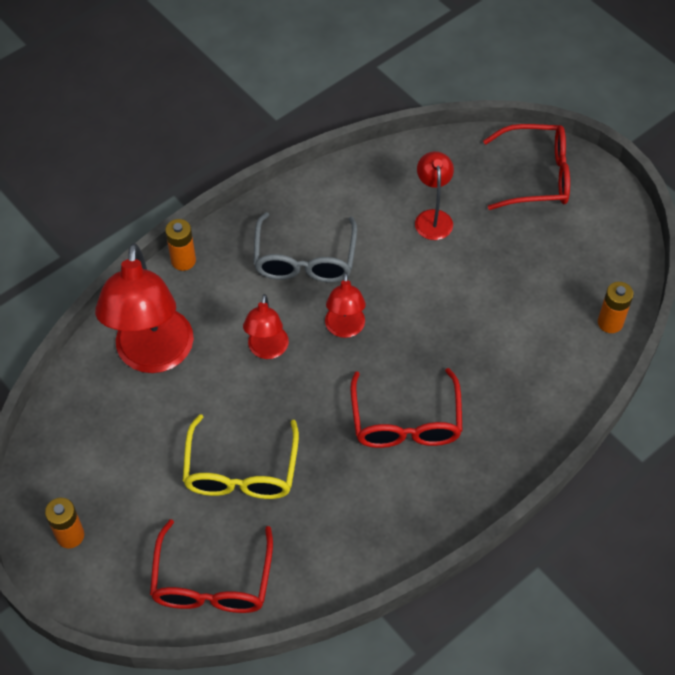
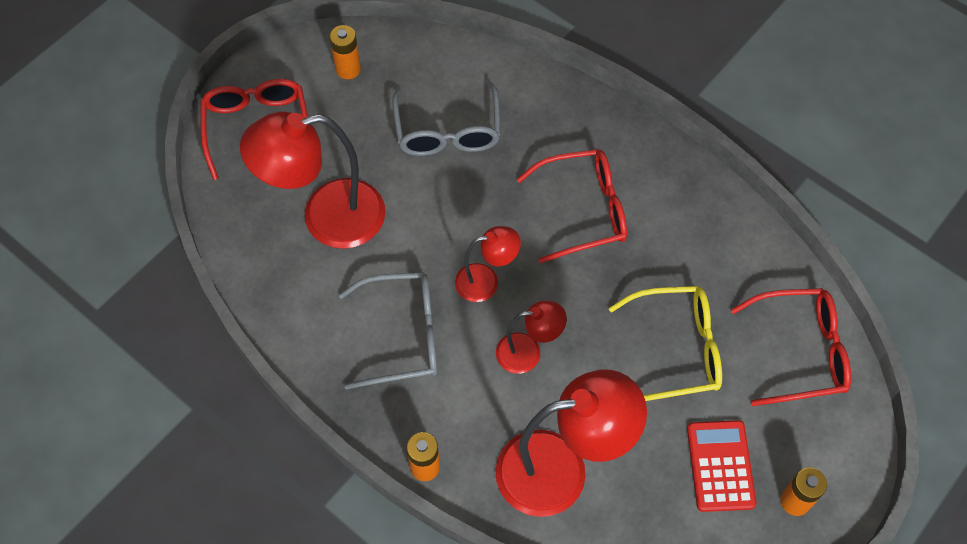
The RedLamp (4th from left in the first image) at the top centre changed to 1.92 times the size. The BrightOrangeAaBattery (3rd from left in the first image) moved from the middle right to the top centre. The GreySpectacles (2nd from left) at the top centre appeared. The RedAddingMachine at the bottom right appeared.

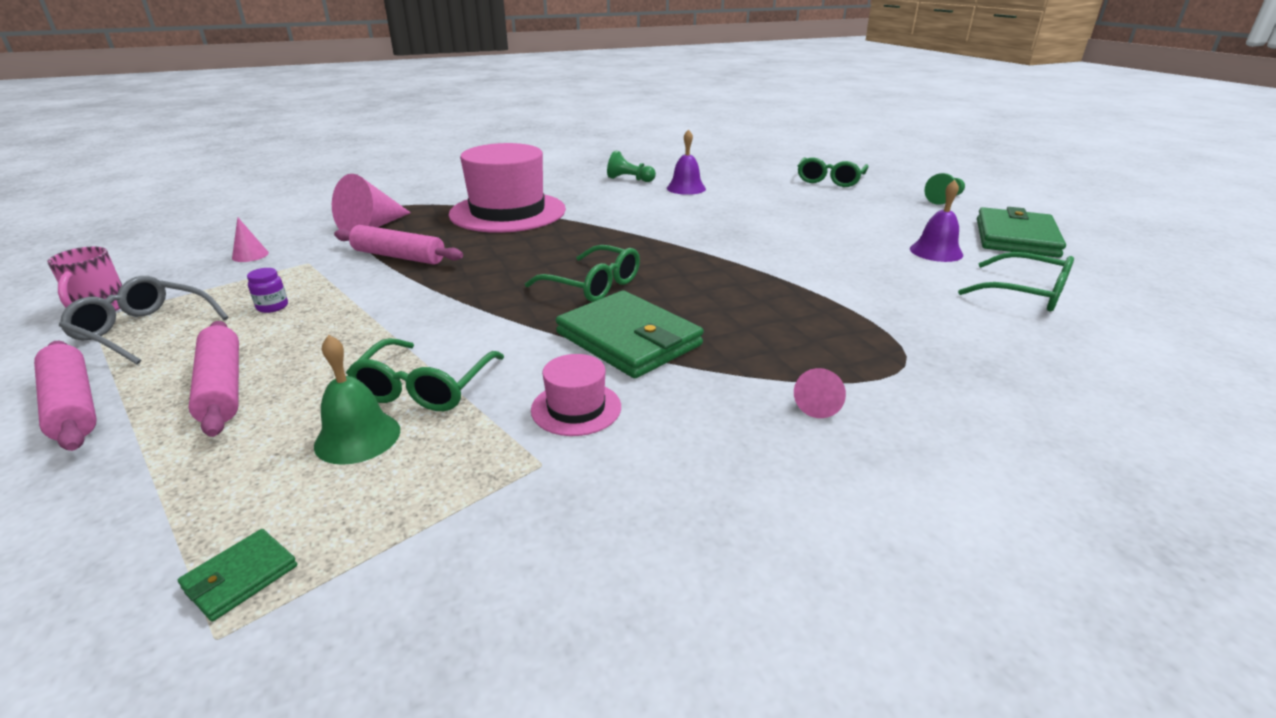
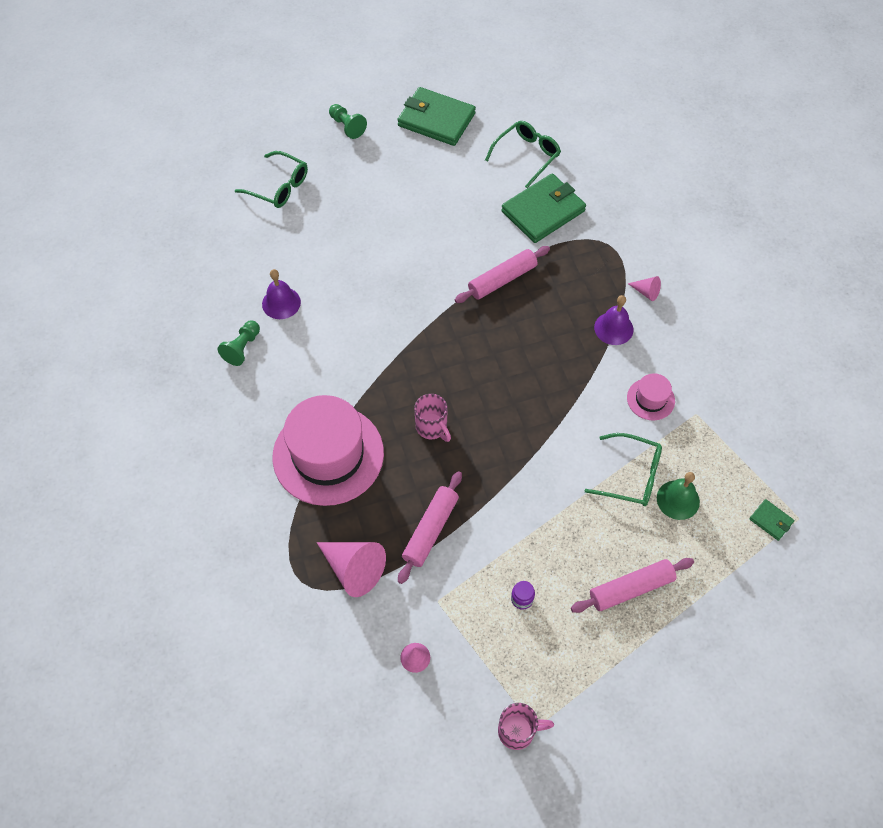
The RosyDoughRoller (1st from left in the first image) moved from the middle left to the top centre. The GreySpectacles at the middle left disappeared. The LeafGreenSpectacles (2nd from left) at the centre disappeared. The LeafGreenCardWallet (2nd from left) moved from the centre to the top centre. The PurpleSchoolBell (2nd from left) moved from the top right to the middle right. The RosyMug (1st from left) at the centre appeared.

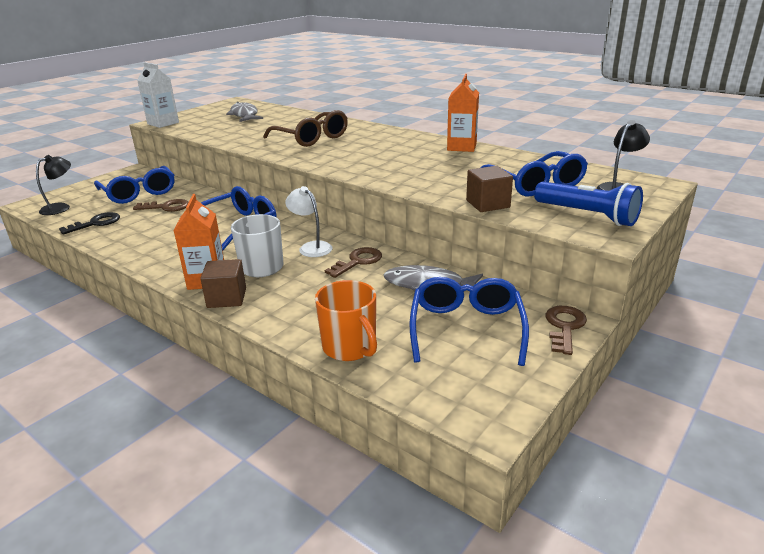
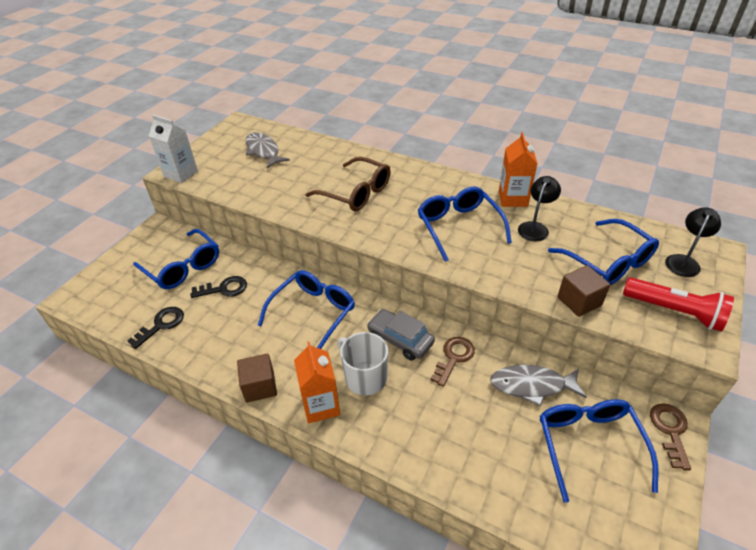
The BlackLamp (1st from left) moved from the middle left to the middle right. The BrownLatchkey (1st from left) at the middle left became the BlackLatchkey (2nd from left) at the middle left. The BrownBlock (1st from left) moved from the middle left to the bottom centre. The WhiteLamp at the centre was replaced by the GreyAutomobile at the centre. The BrightOrangeMug at the centre disappeared. The RoyalBlueFlashlight at the middle right became the RedFlashlight at the middle right. The RoyalBlueSpectacles (3rd from left) at the centre appeared.

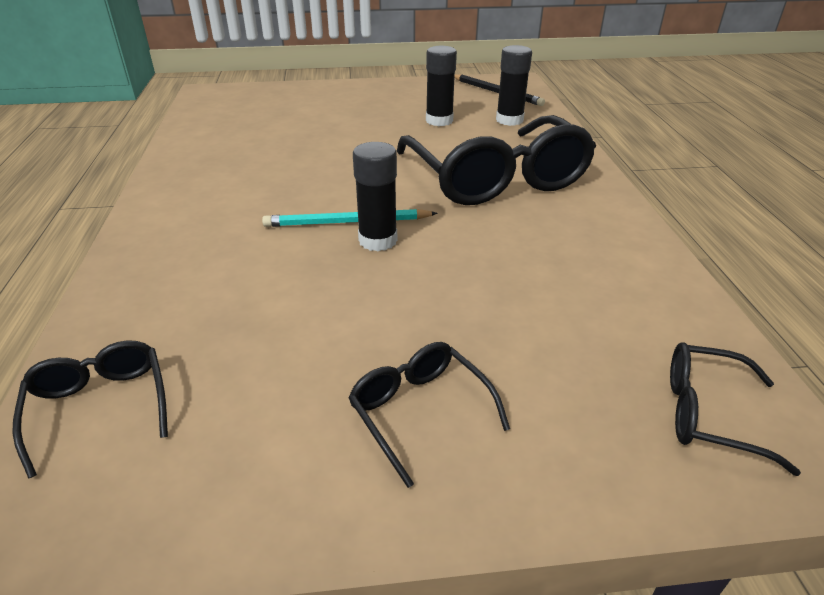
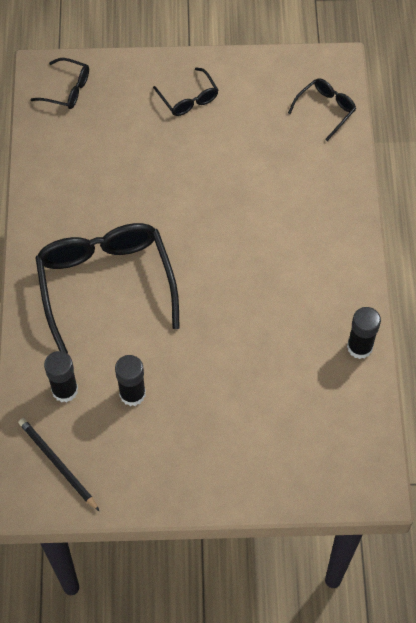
The BlackSpectacles (1st from left in the first image) at the bottom left turned 120 degrees counterclockwise. The TurquoisePencil at the centre disappeared. The BlackGlue (1st from left in the first image) moved from the top centre to the middle right.

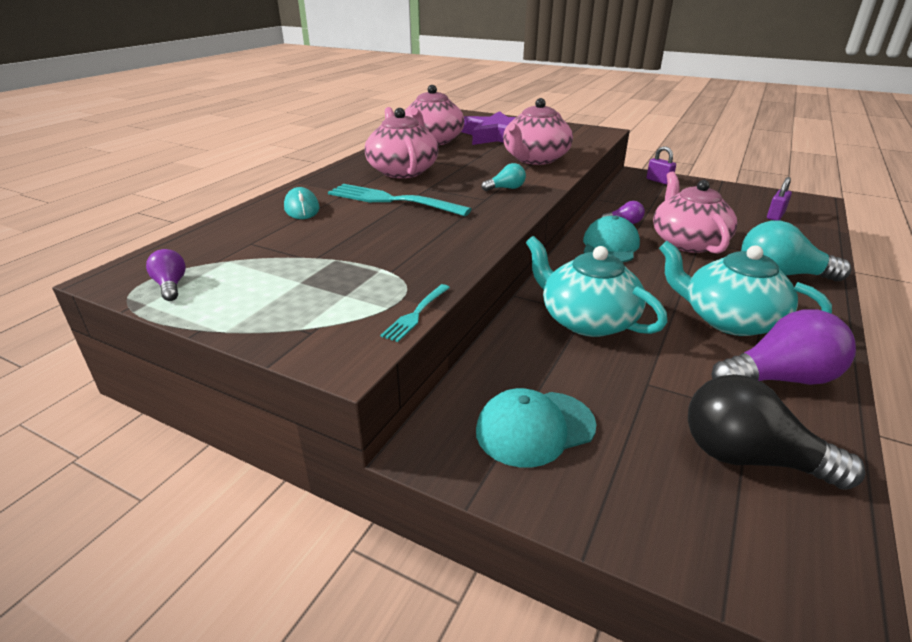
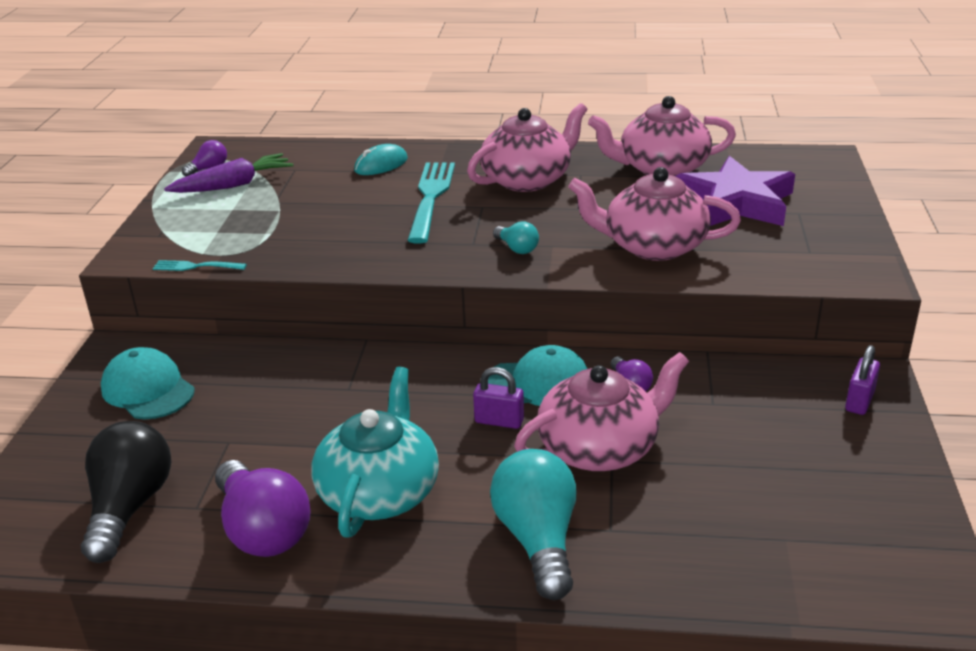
The TurquoiseChinaTeapot (1st from left) at the centre disappeared. The PurpleSmallLock (2nd from left in the first image) moved from the top right to the centre. The PurpleRootVegetable at the top left appeared.

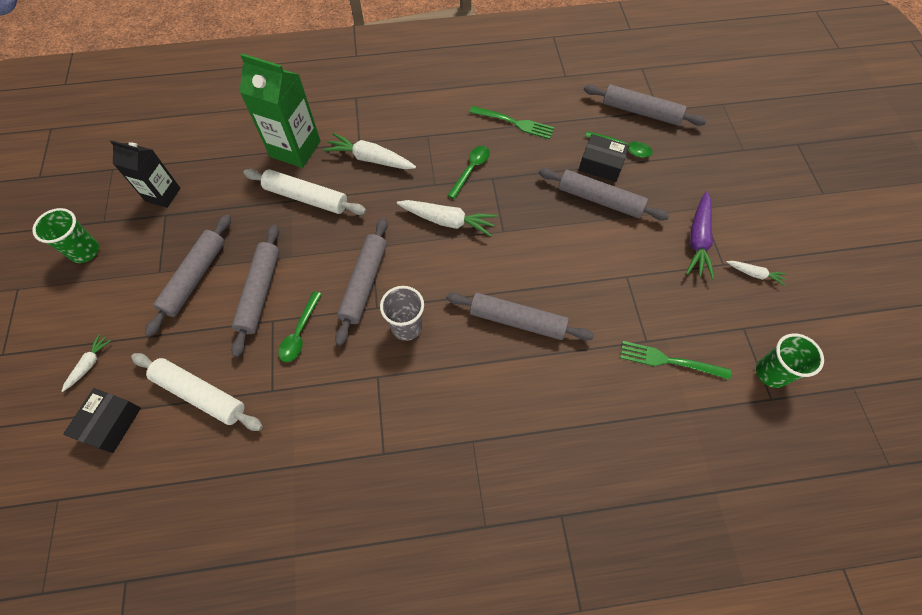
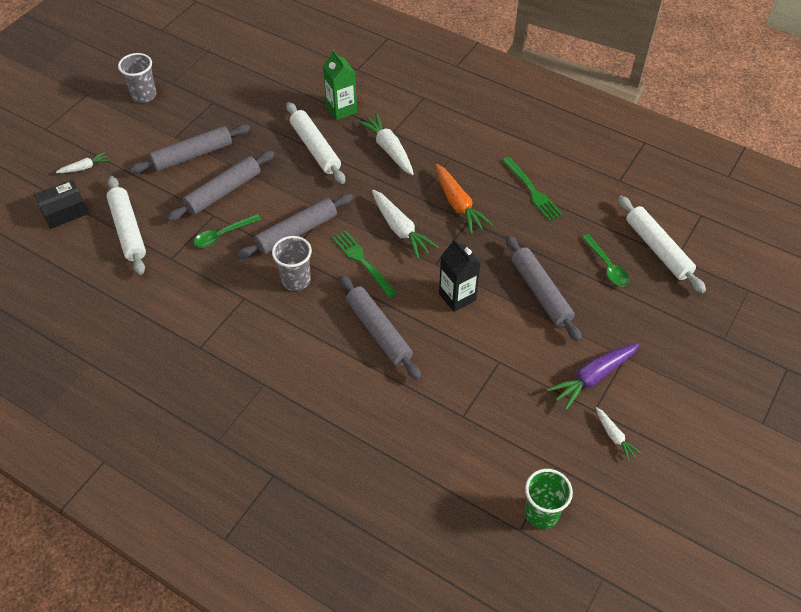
The LeafGreenCup (1st from left) at the middle left became the GreyCup (1st from left) at the top left. The BlackJuiceCarton moved from the top left to the centre. The LeafGreenJuiceCarton at the top left changed to 0.65 times the size. The LeafGreenSpoon (2nd from left) at the top centre was replaced by the BrightOrangeRootVegetable at the top centre. The BlackPackage (2nd from left) at the top centre disappeared. The GreyDoughRoller (6th from left) at the top right became the WhiteDoughRoller (3rd from left) at the middle right. The LeafGreenTableFork (2nd from left in the first image) moved from the middle right to the centre.

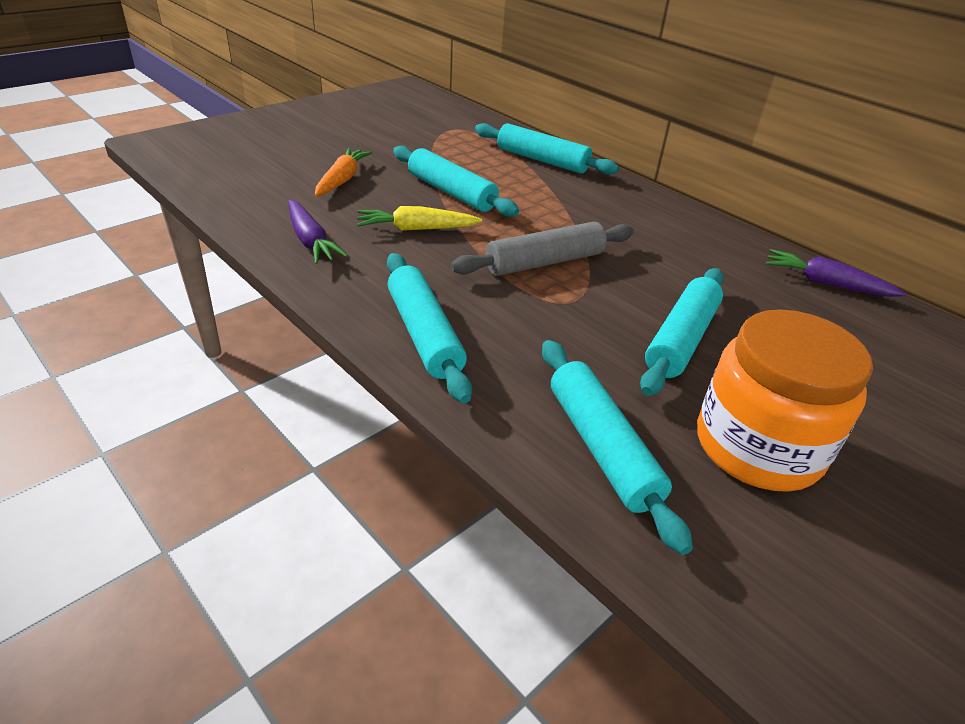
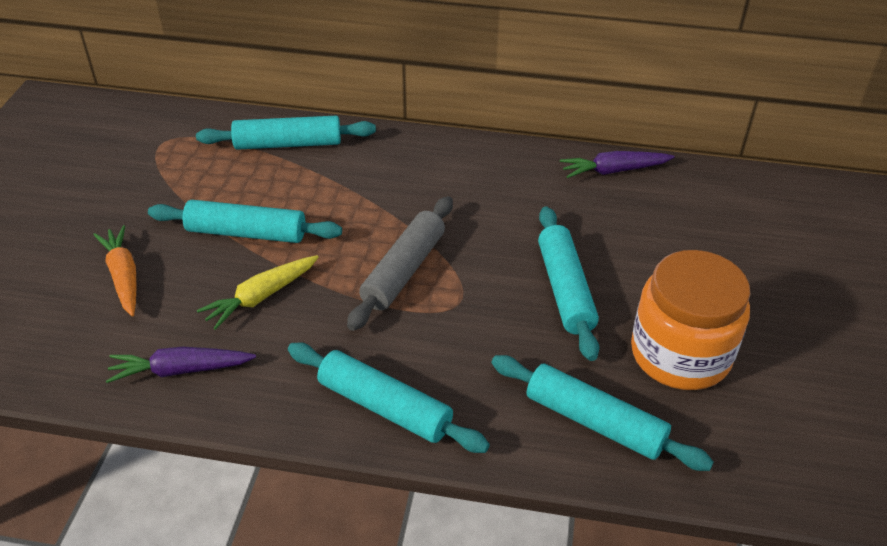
The PurpleRootVegetable (1st from left) at the top left turned 150 degrees clockwise.

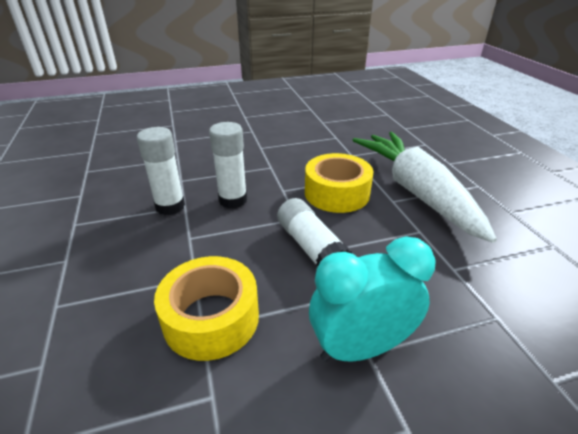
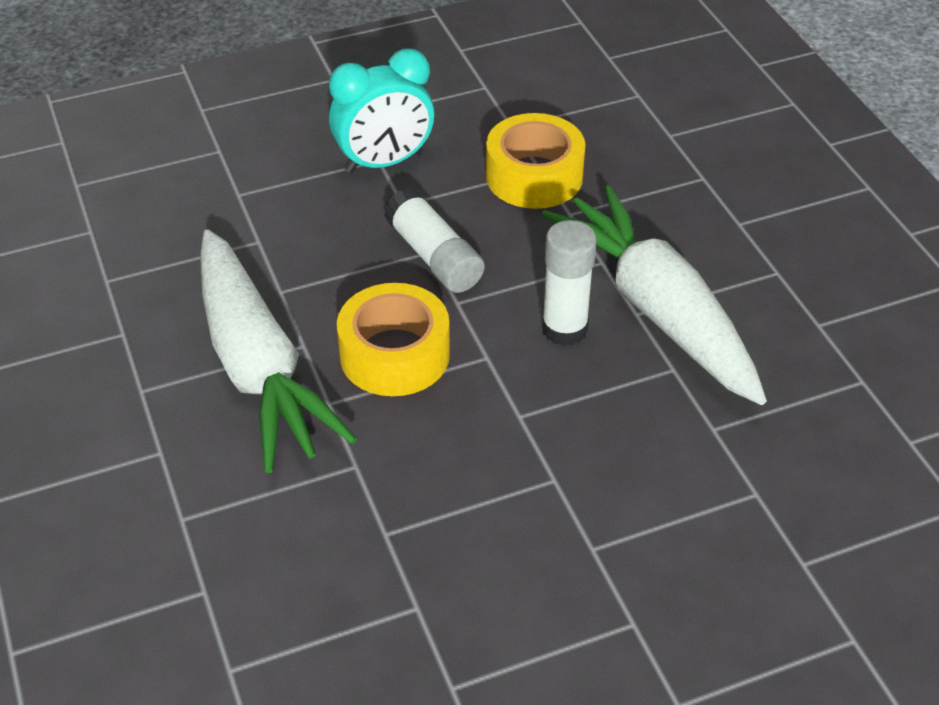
The WhiteGlue (1st from left) at the middle left was replaced by the WhiteRootVegetable (2nd from left) at the middle right.

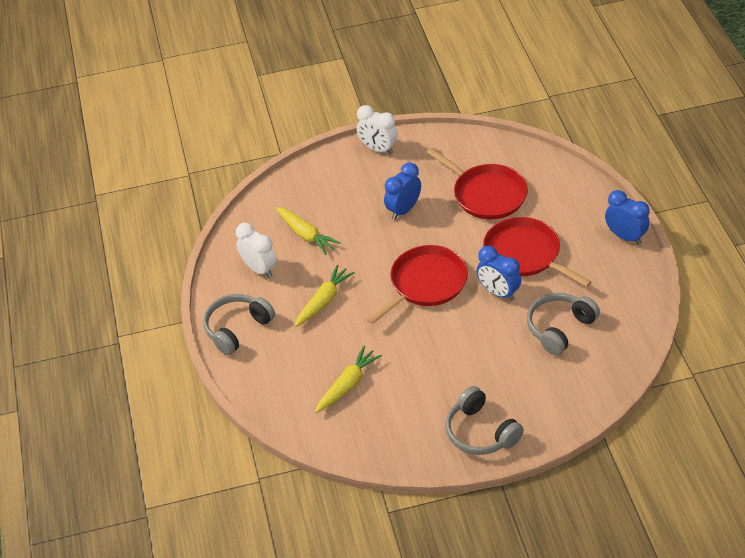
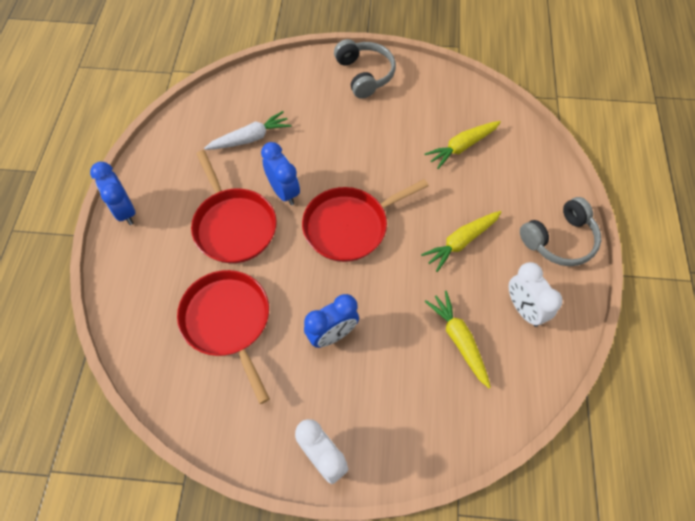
The GreyHeadset (3rd from left) at the middle right was replaced by the WhiteRootVegetable at the top centre.

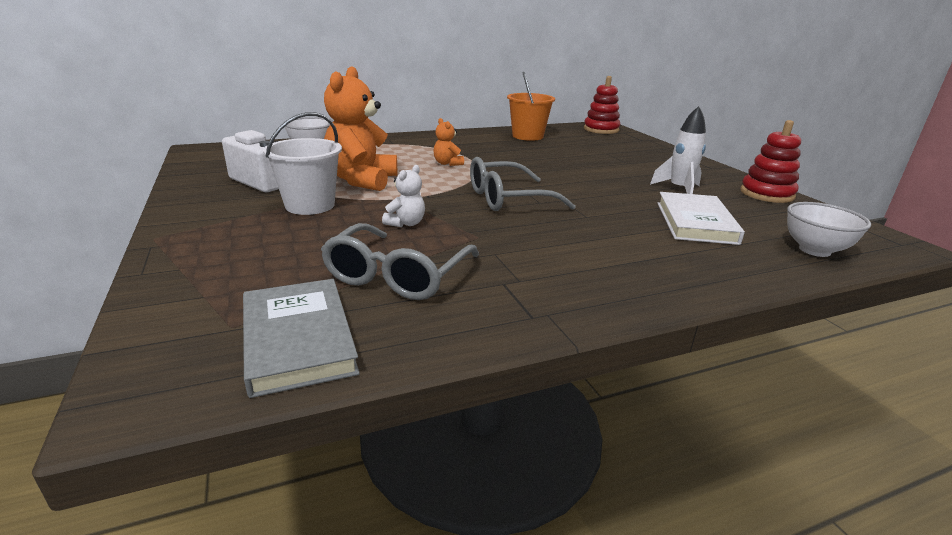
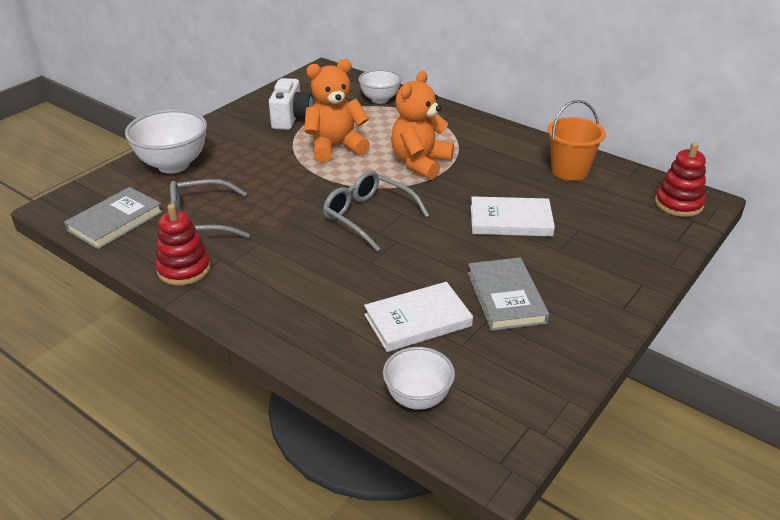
The WhiteSandBucket at the top left disappeared. The WhiteTeddy at the centre disappeared. The BrightOrangeTeddy (2nd from left) at the top centre changed to 2.15 times the size. The WhiteRocket at the top right was replaced by the GreyHardback (2nd from left) at the centre. The RedStackingRings (2nd from left in the first image) moved from the top right to the middle left. The WhiteBowl (1st from left) at the top left appeared. The WhiteHardback (2nd from left) at the centre appeared.

